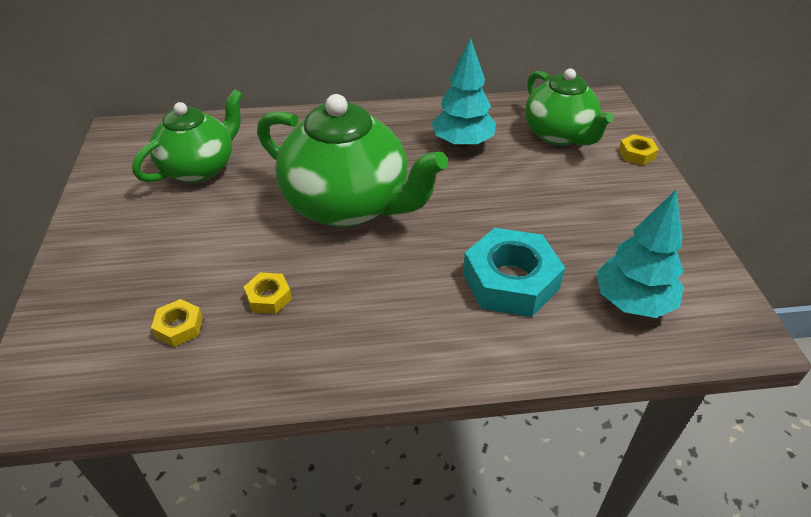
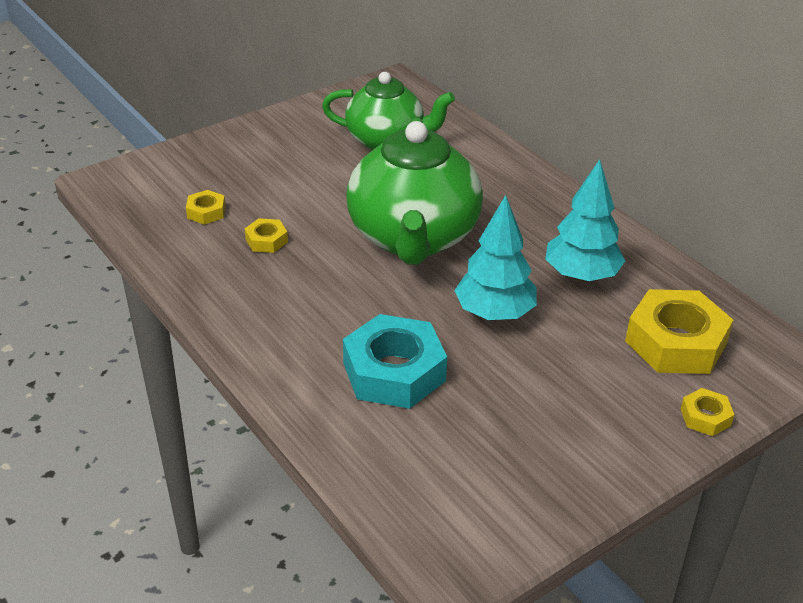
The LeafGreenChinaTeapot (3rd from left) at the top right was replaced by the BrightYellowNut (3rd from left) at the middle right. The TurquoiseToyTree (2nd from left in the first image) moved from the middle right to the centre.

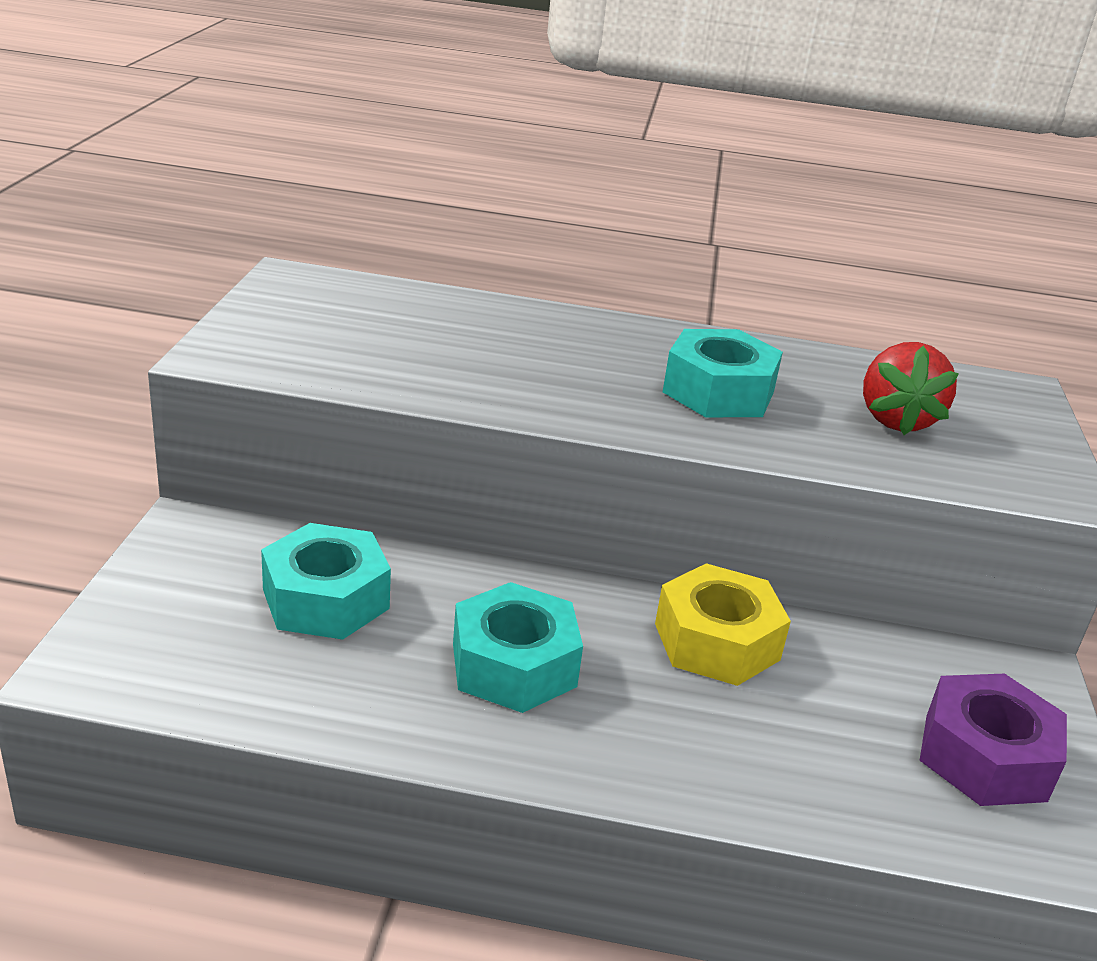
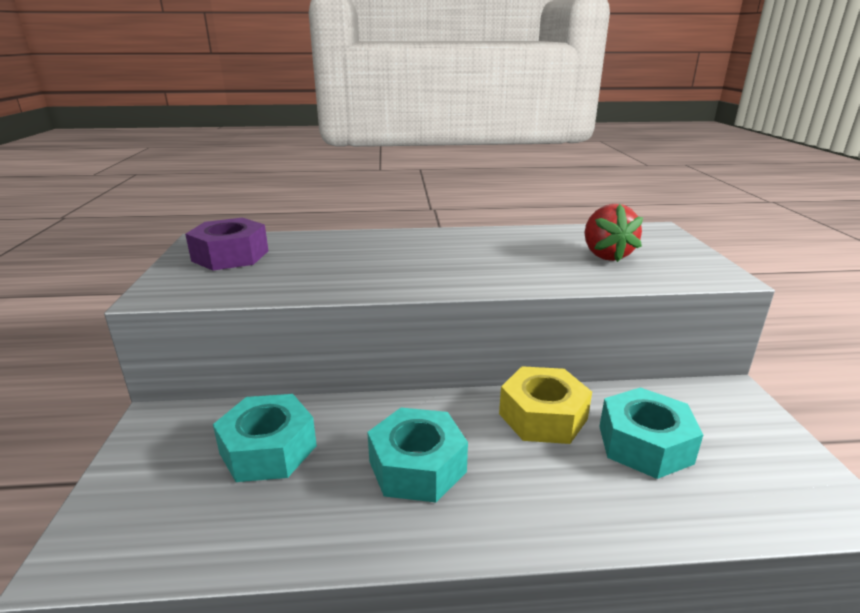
The TurquoiseNut (3rd from left) moved from the centre to the bottom right. The PurpleNut moved from the bottom right to the middle left.

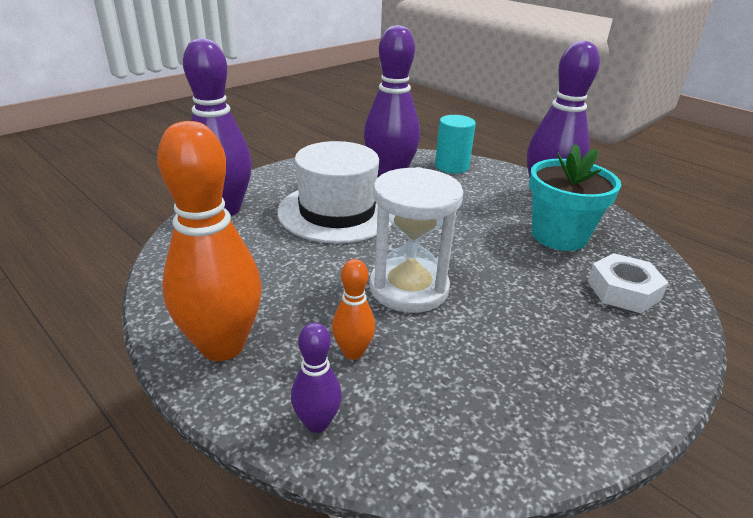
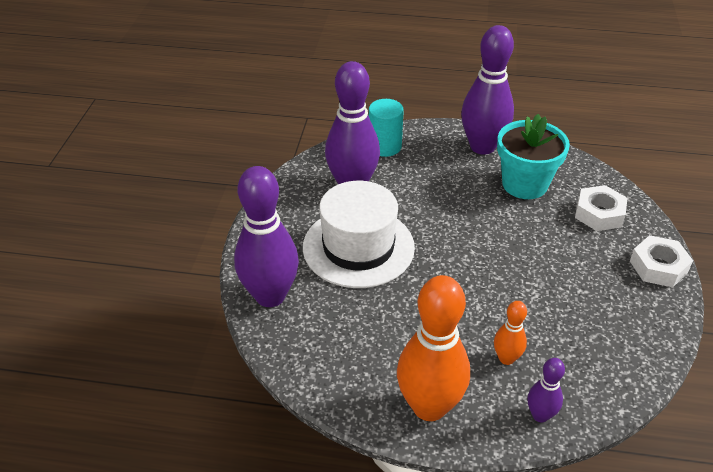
The WhiteSandglass at the centre disappeared. The WhiteNut (2nd from left) at the middle right appeared.

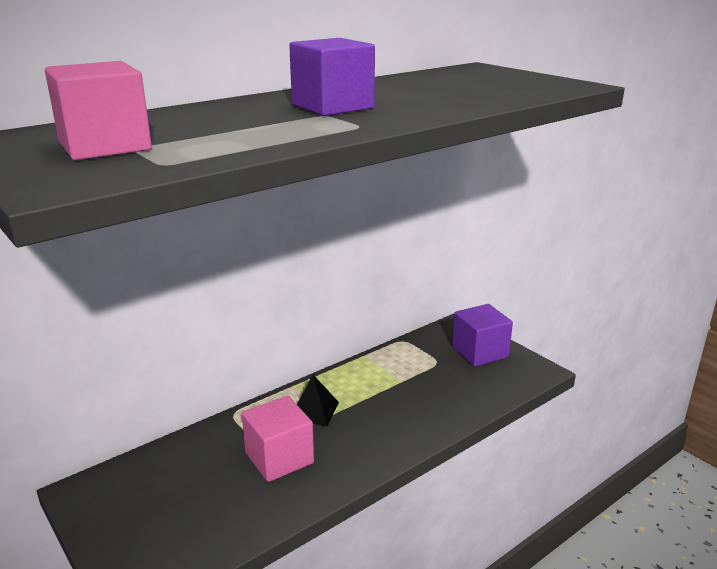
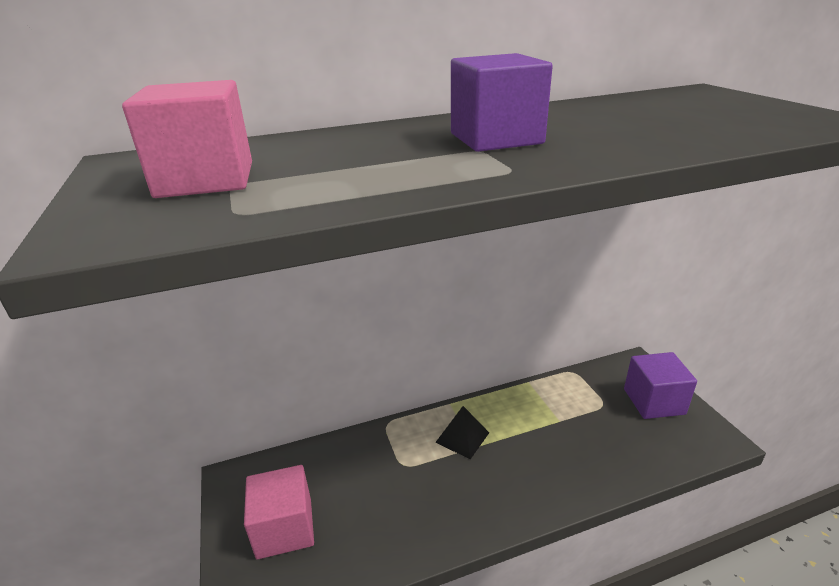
The RosyBlock (2nd from left) moved from the bottom centre to the bottom left.

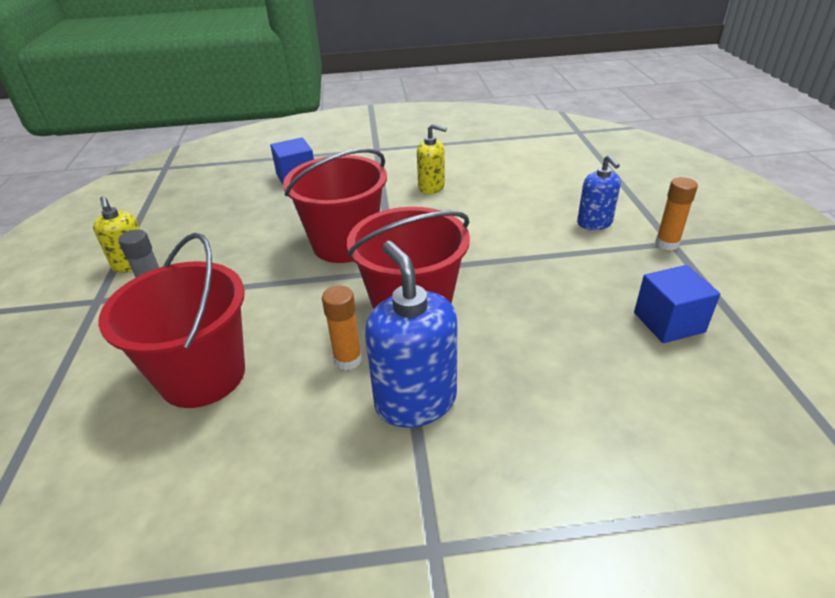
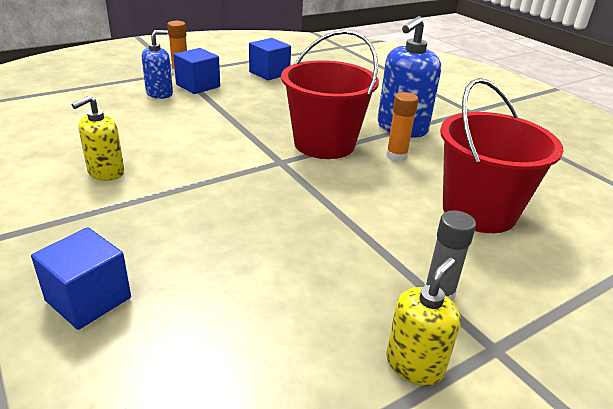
The RedSandBucket (2nd from left) at the centre disappeared. The BrightYellowSoapPump (2nd from left in the first image) at the top centre turned 135 degrees counterclockwise. The RoyalBlueBlock (2nd from left) at the top left appeared.

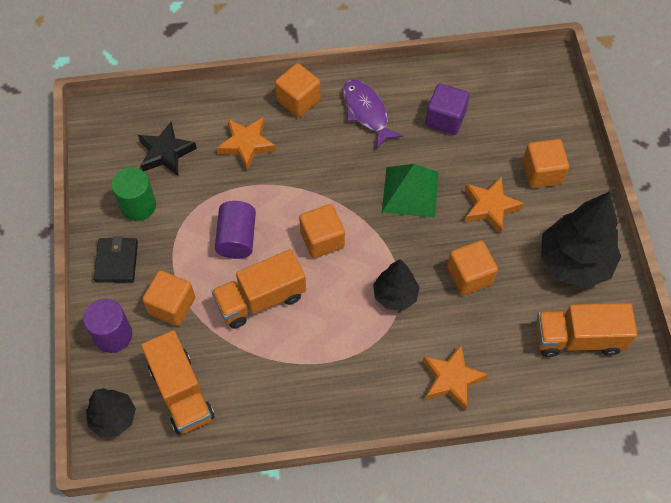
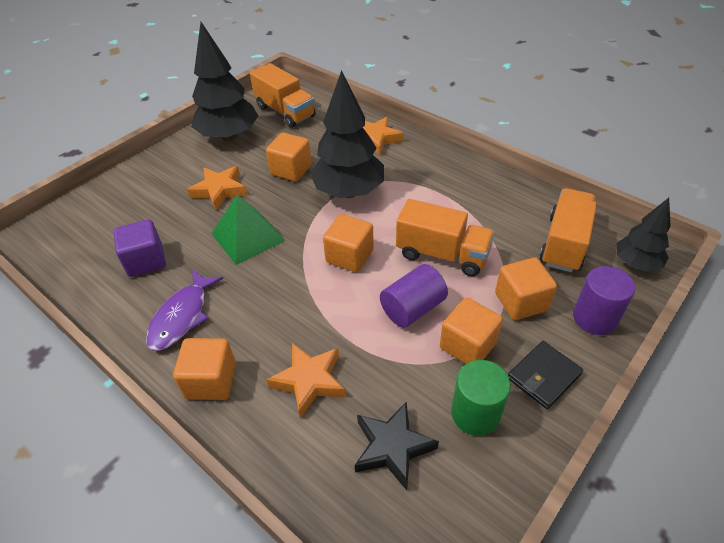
The BlackToyTree (2nd from left) at the centre changed to 1.74 times the size. The BrightOrangeBlock (5th from left in the first image) moved from the top right to the centre.

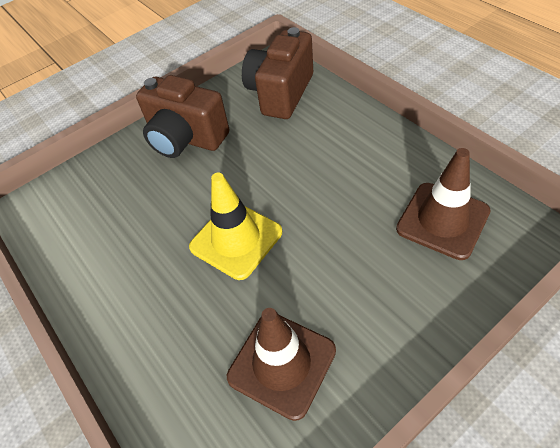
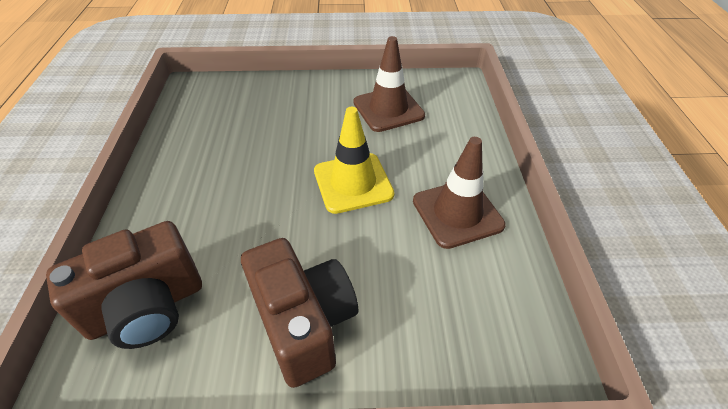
The BrownTrafficCone (2nd from left) moved from the middle right to the centre.

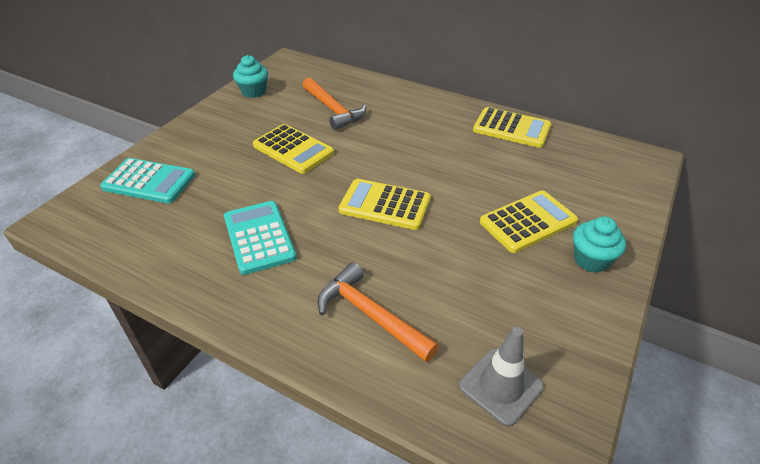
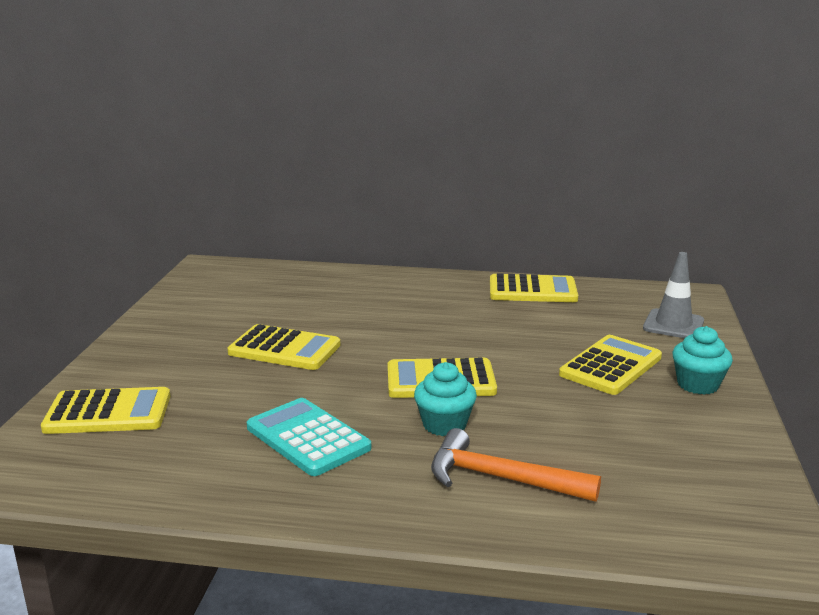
The TurquoiseAddingMachine (1st from left) at the middle left became the BrightYellowAddingMachine (1st from left) at the bottom left. The TurquoiseMuffin (1st from left) moved from the top left to the centre. The BrightOrangeHammer (1st from left) at the top centre disappeared. The GreyTrafficCone moved from the bottom centre to the middle right.

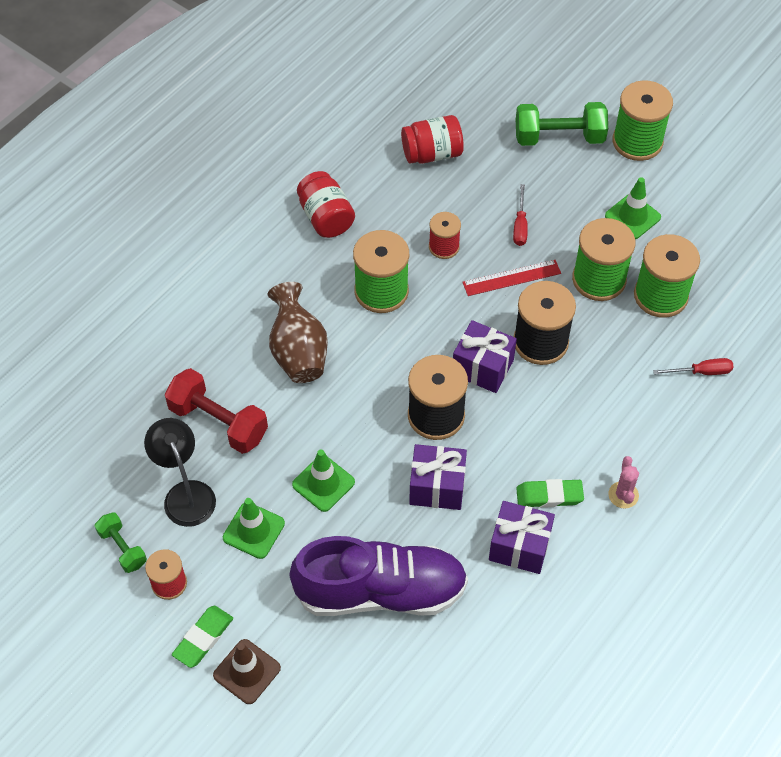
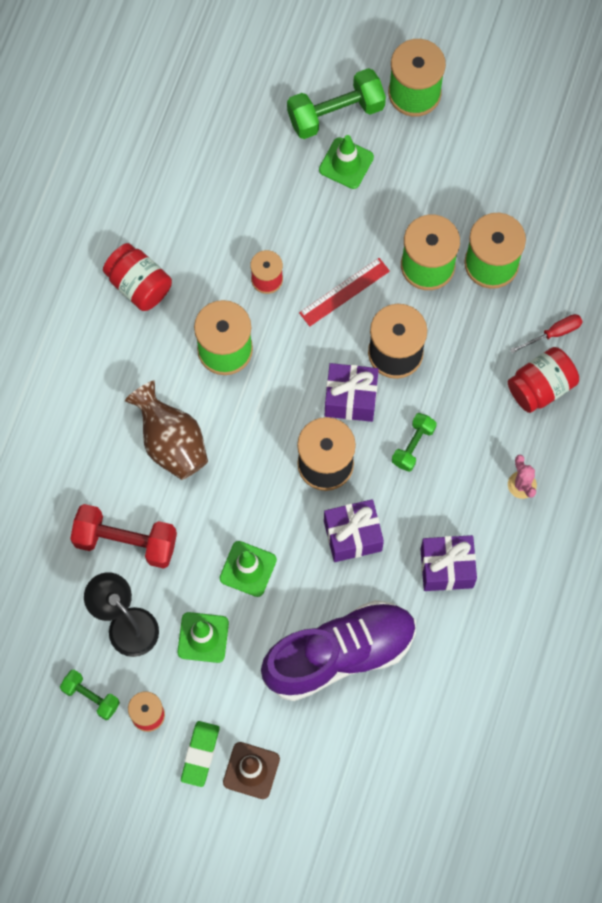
The RedJamJar (2nd from left) moved from the top centre to the middle right. The RedScrewdriver (1st from left) at the top centre disappeared. The LeafGreenGumEraser (2nd from left) at the middle right disappeared. The LeafGreenTrafficCone (3rd from left) moved from the top right to the top centre. The LeafGreenHandWeight (3rd from left) at the middle right appeared.

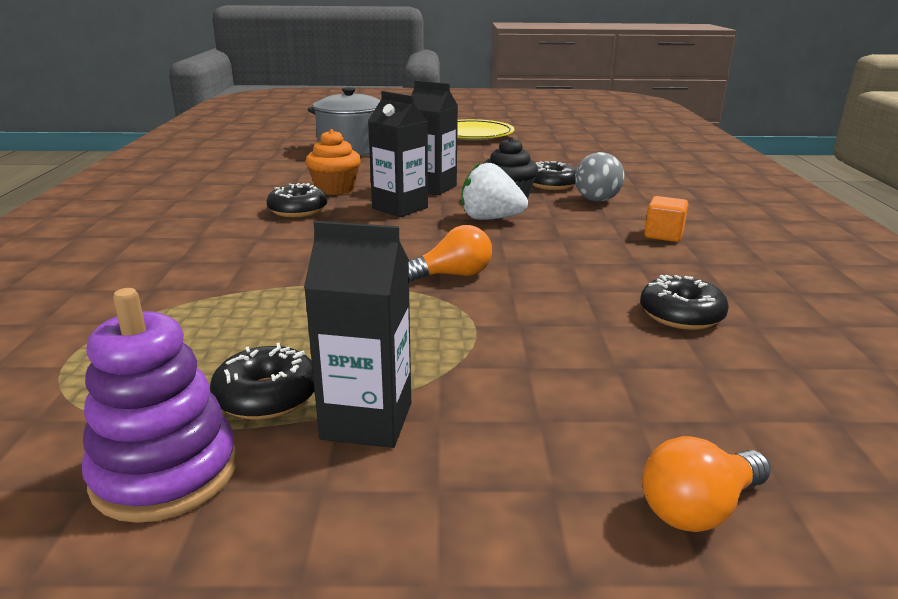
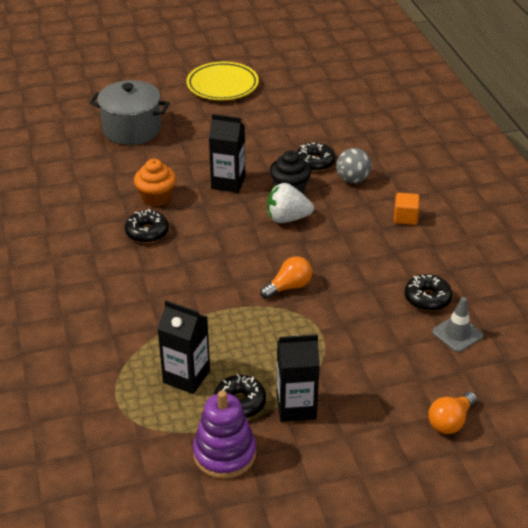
The BlackJuiceCarton (2nd from left in the first image) moved from the top centre to the centre. The GreyTrafficCone at the middle right appeared.

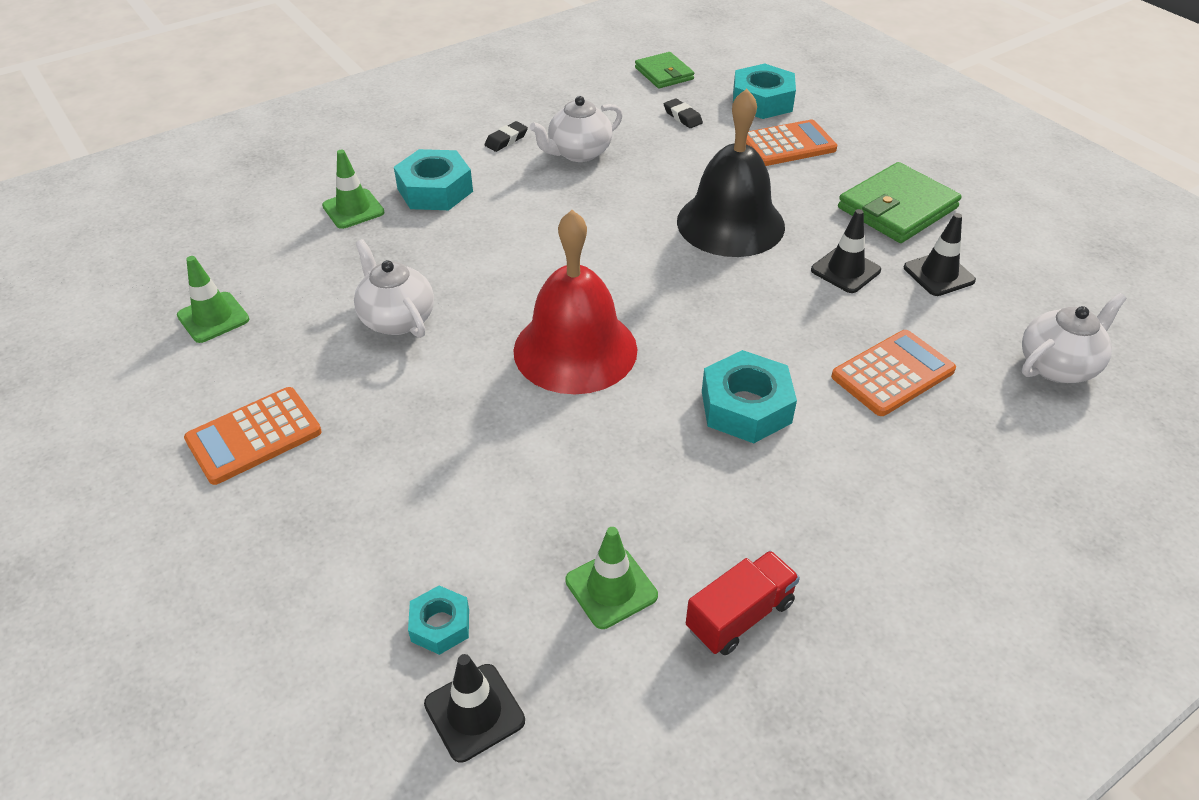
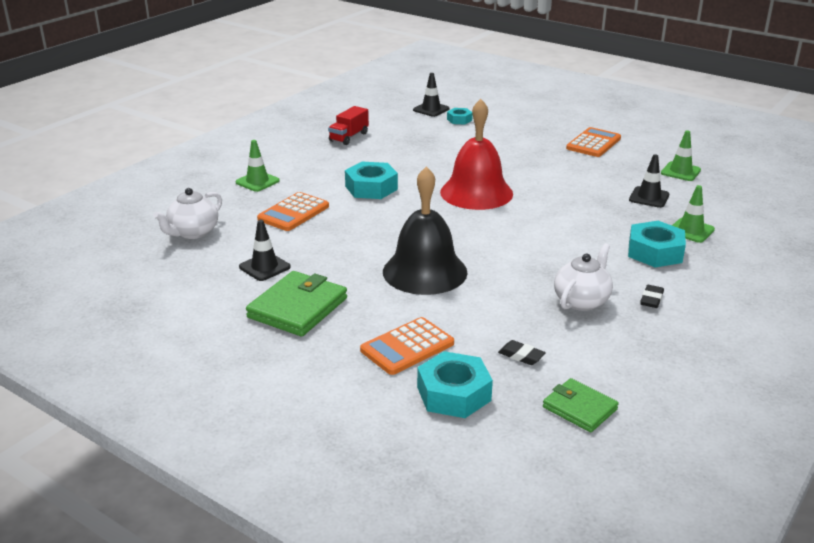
The WhiteChinaTeapot (1st from left) at the middle left disappeared. The LeafGreenTrafficCone (3rd from left in the first image) moved from the bottom centre to the top left. The BlackTrafficCone (2nd from left in the first image) moved from the top right to the middle right.

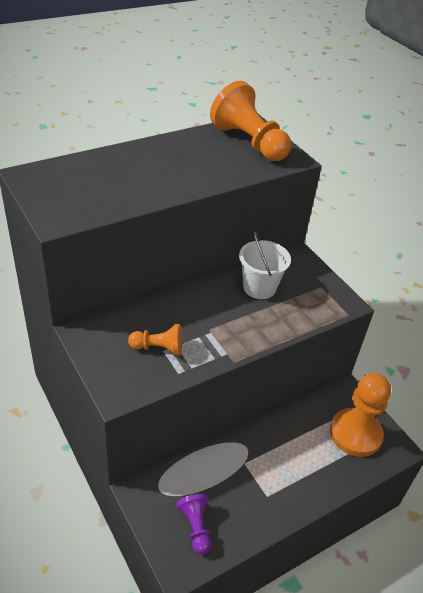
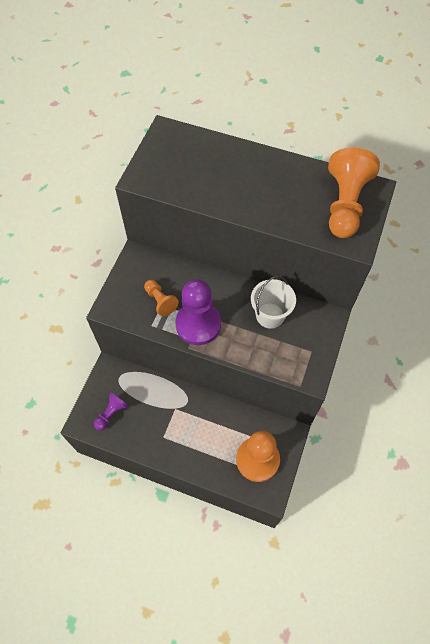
The PurplePawn (2nd from left) at the centre appeared.

